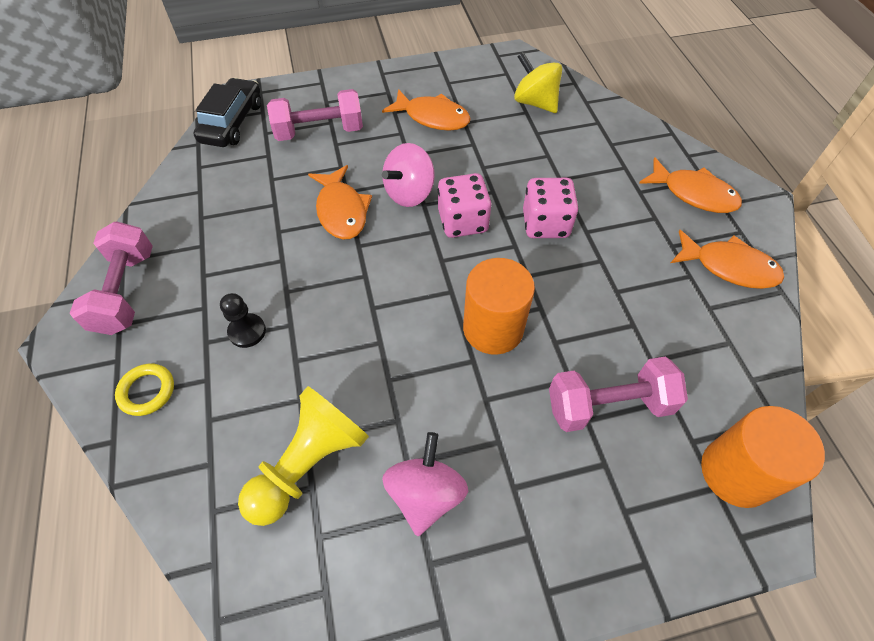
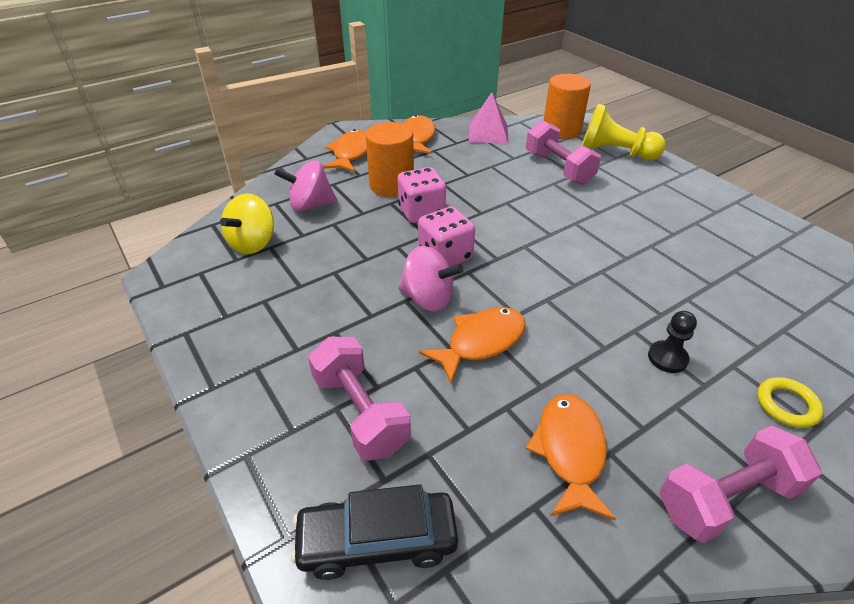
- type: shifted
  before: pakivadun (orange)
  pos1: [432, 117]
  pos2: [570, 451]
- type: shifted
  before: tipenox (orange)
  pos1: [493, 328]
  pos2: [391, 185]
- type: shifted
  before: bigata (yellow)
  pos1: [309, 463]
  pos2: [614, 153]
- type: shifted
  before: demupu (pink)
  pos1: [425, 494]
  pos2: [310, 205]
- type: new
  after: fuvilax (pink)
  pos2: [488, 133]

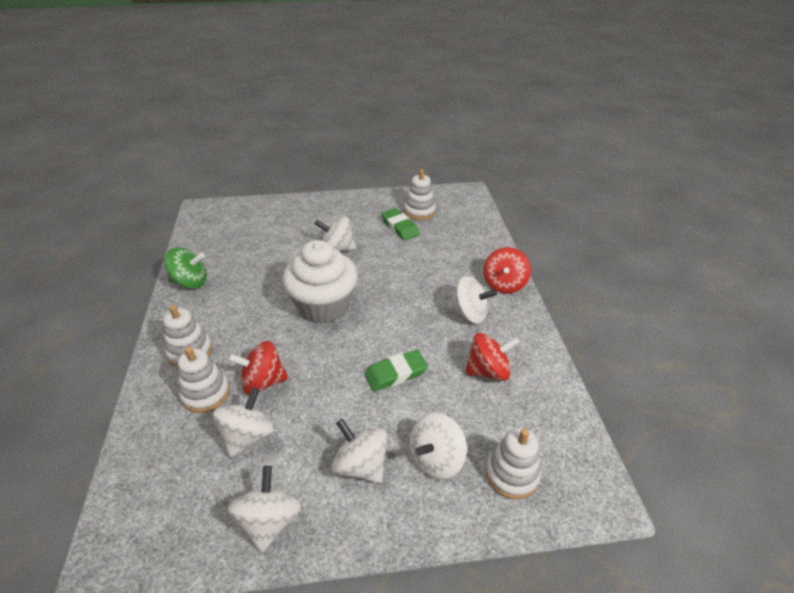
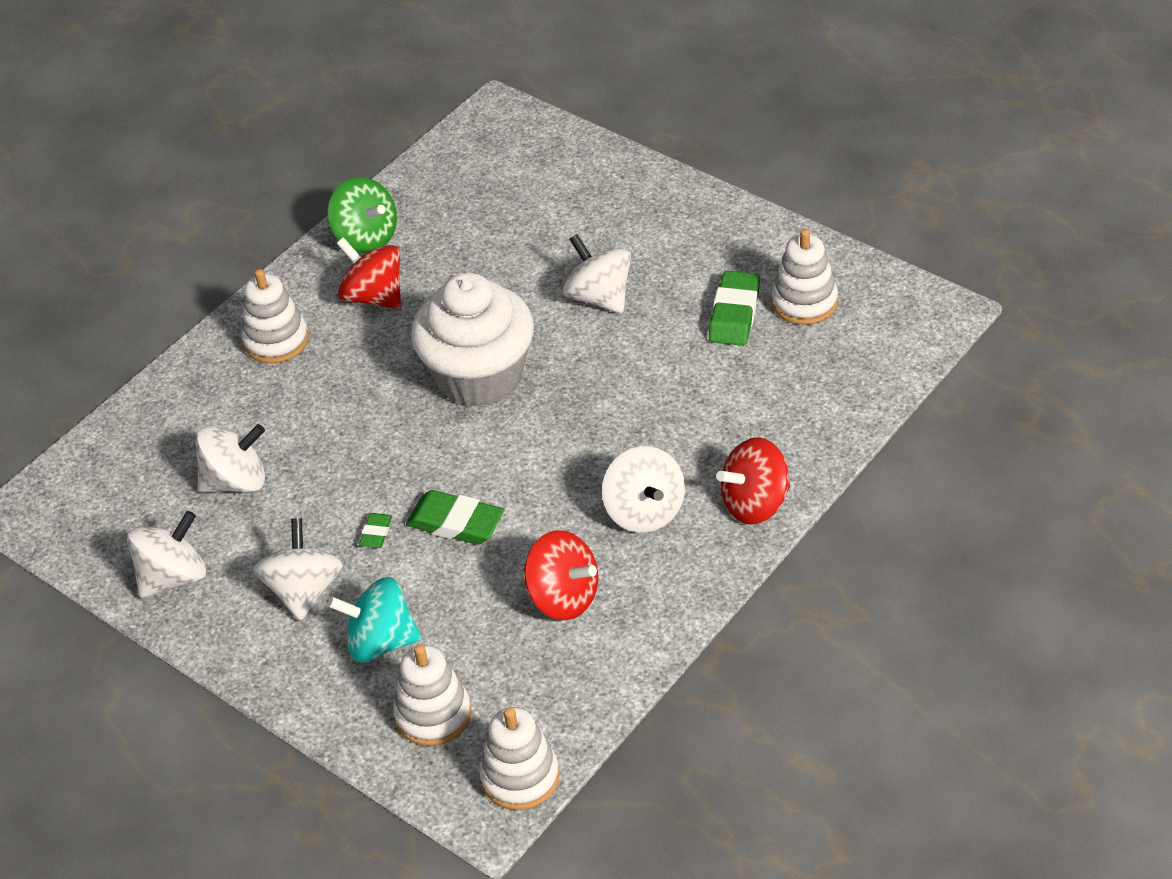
- type: shifted
  before: demupu (red)
  pos1: [263, 382]
  pos2: [374, 296]
- type: shifted
  before: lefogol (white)
  pos1: [206, 393]
  pos2: [520, 777]
- type: repainted
  before: demupu (white)
  after: demupu (turquoise)
  pos1: [436, 459]
  pos2: [380, 642]
- type: new
  after: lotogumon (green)
  pos2: [376, 533]

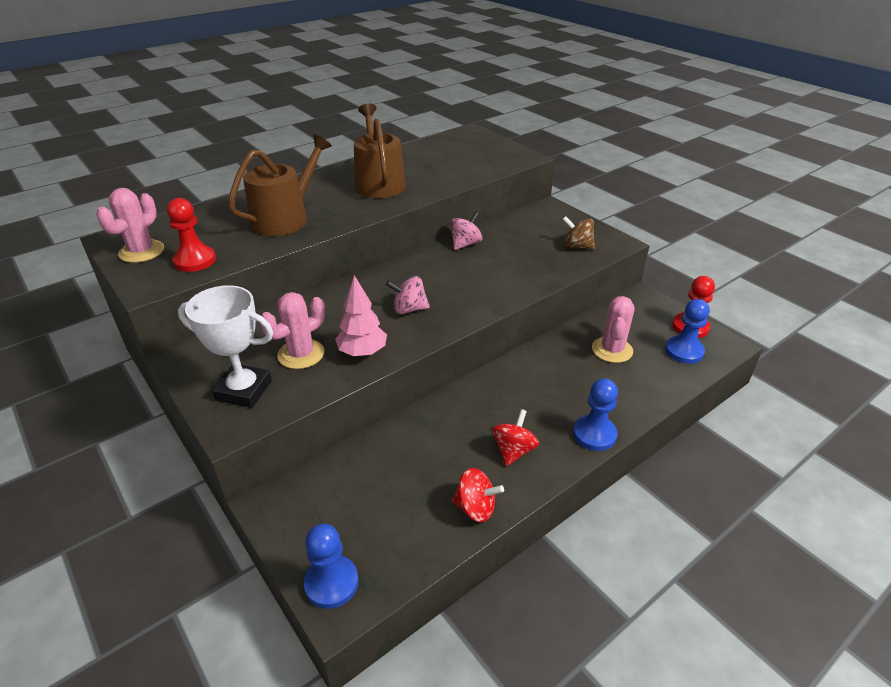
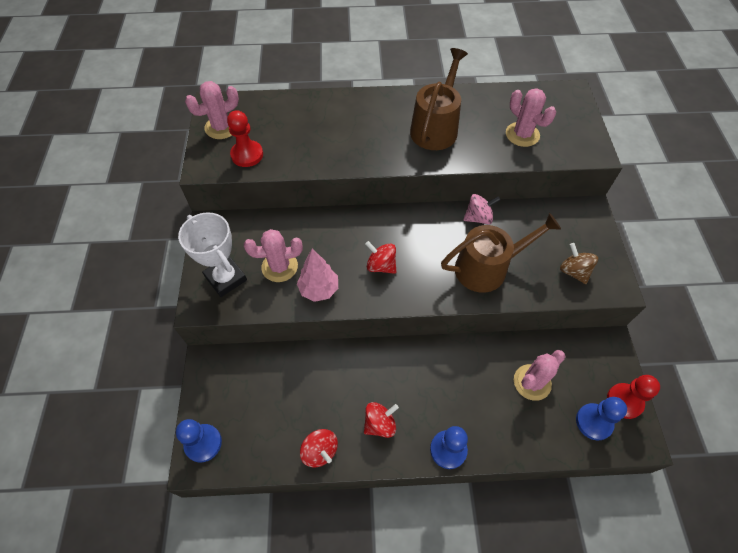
- type: shifted
  before: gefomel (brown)
  pos1: [285, 218]
  pos2: [487, 268]
- type: repainted
  before: demupu (pink)
  after: demupu (red)
  pos1: [409, 309]
  pos2: [381, 265]
- type: new
  after: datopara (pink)
  pos2: [522, 134]

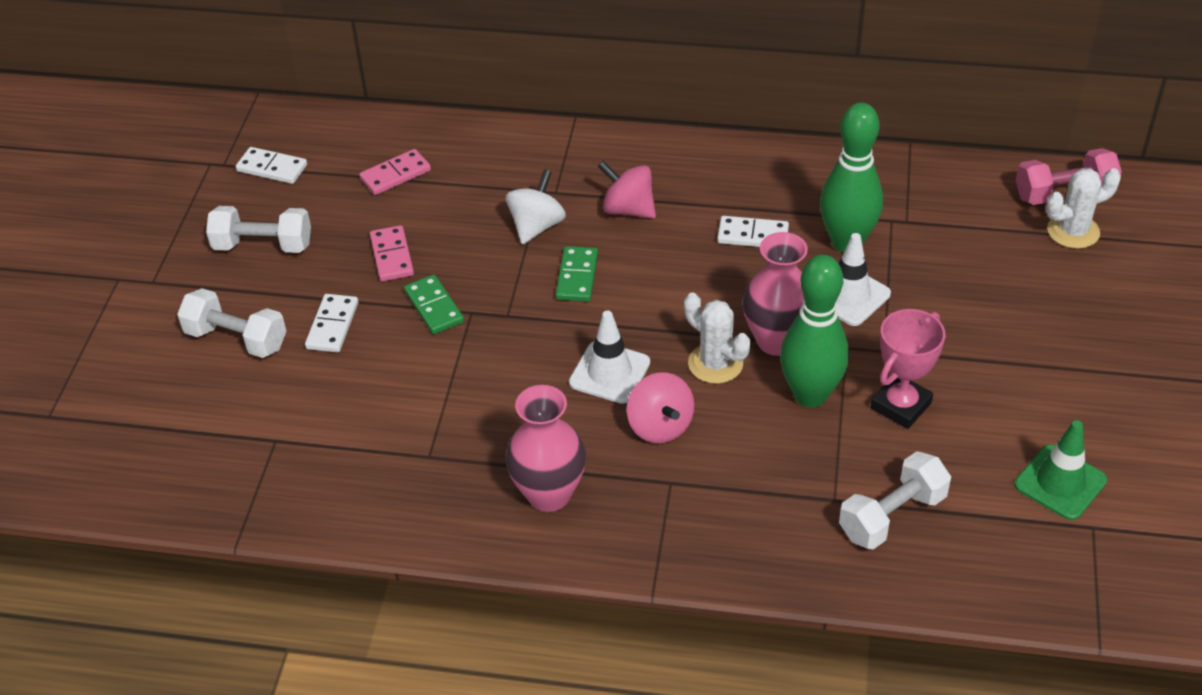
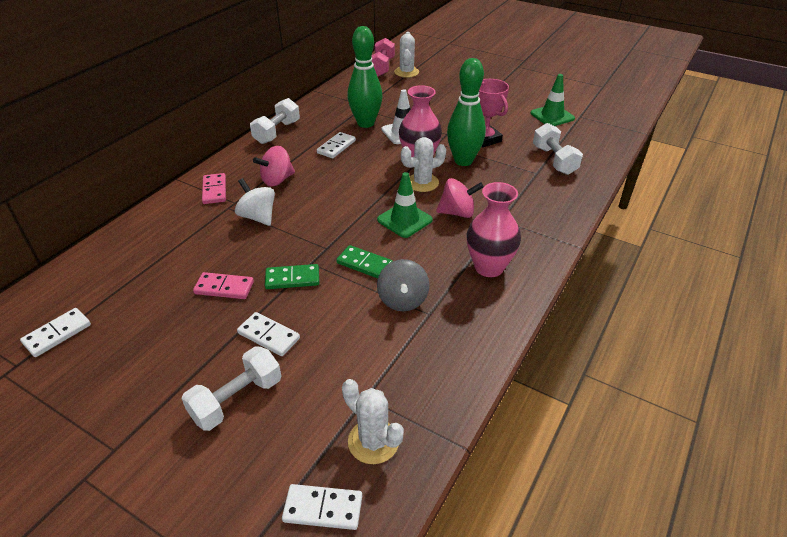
- type: shifted
  before: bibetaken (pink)
  pos1: [395, 174]
  pos2: [214, 190]
- type: shifted
  before: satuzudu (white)
  pos1: [263, 245]
  pos2: [277, 132]
- type: shifted
  before: bibetaken (green)
  pos1: [577, 276]
  pos2: [364, 264]
- type: repainted
  before: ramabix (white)
  after: ramabix (green)
  pos1: [609, 372]
  pos2: [404, 220]
- type: new
  after: demupu (grey)
  pos2: [402, 300]
- type: new
  after: datopara (white)
  pos2: [373, 441]
- type: new
  after: bibetaken (white)
  pos2: [323, 508]

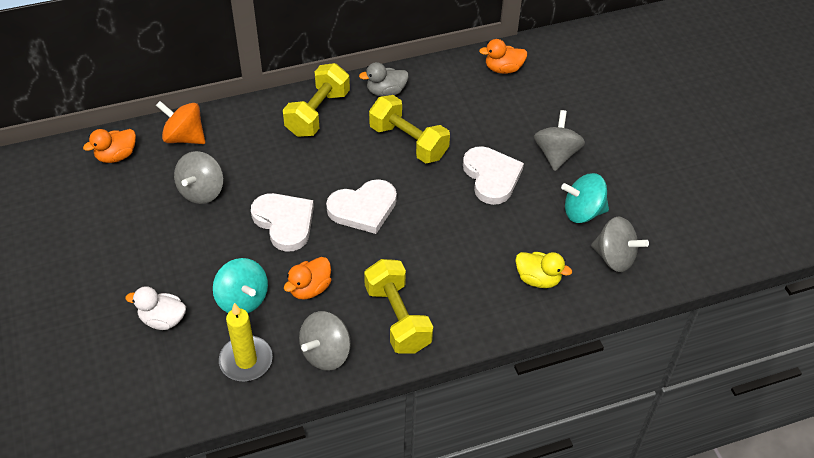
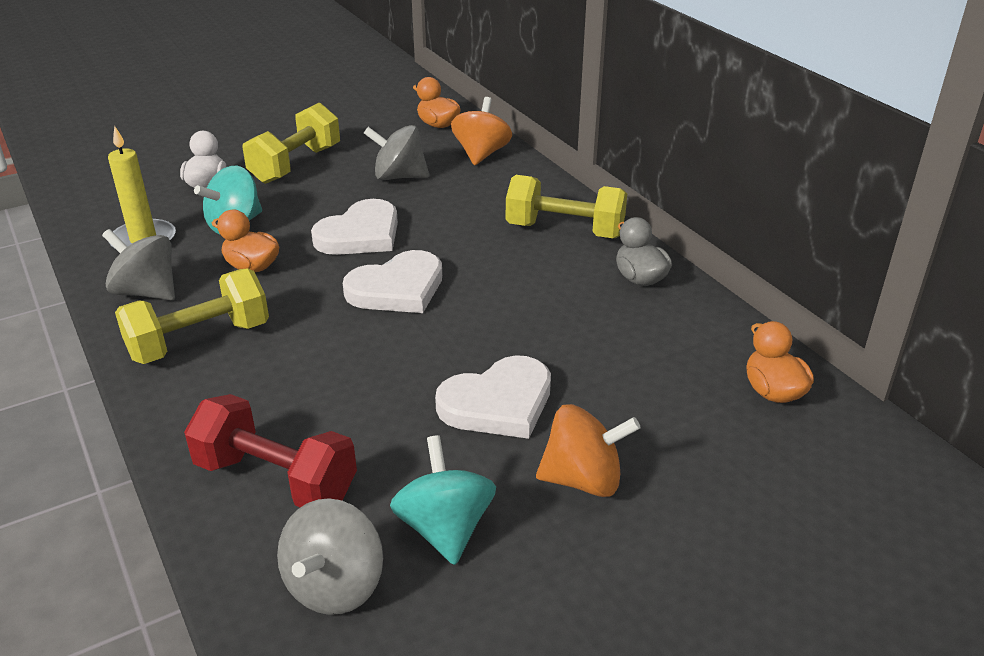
- type: shifted
  before: satuzudu (yellow)
  pos1: [408, 142]
  pos2: [296, 165]
- type: repainted
  before: demupu (grey)
  after: demupu (orange)
  pos1: [556, 154]
  pos2: [583, 479]
- type: rotated
  before: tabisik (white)
  pos1: [363, 208]
  pos2: [397, 288]
  turn: -90
- type: swapped
  before: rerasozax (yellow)
  after: satuzudu (red)
  pos1: [538, 279]
  pos2: [276, 479]

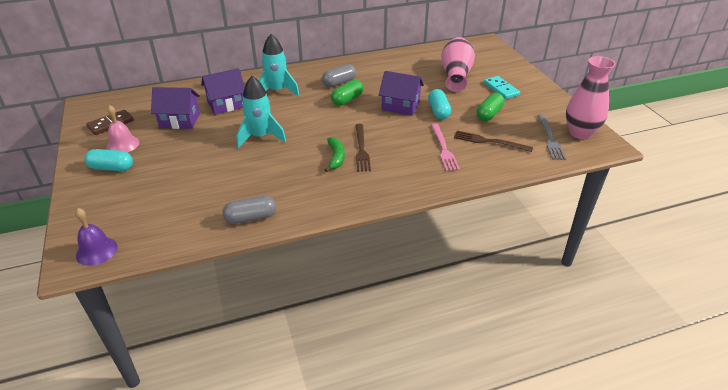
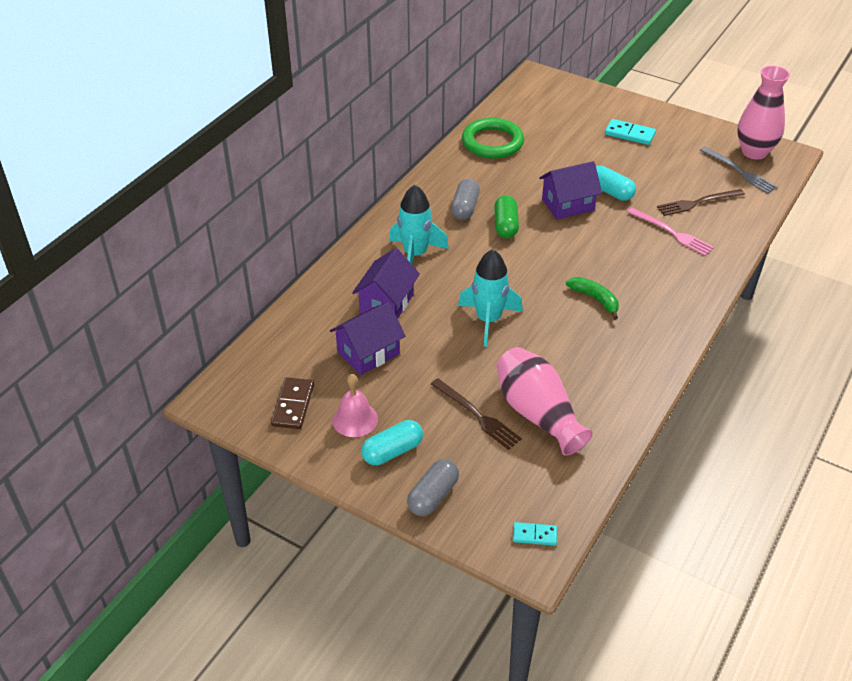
- type: shifted
  before: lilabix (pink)
  pos1: [456, 75]
  pos2: [537, 413]
- type: gone
  before: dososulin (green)
  pos1: [489, 114]
- type: shifted
  before: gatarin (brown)
  pos1: [361, 149]
  pos2: [477, 415]
- type: shifted
  before: dososulin (grey)
  pos1: [251, 218]
  pos2: [433, 496]
- type: swapped
  before: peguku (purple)
  after: bibetaken (turquoise)
  pos1: [96, 251]
  pos2: [534, 535]
- type: new
  after: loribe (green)
  pos2: [492, 142]

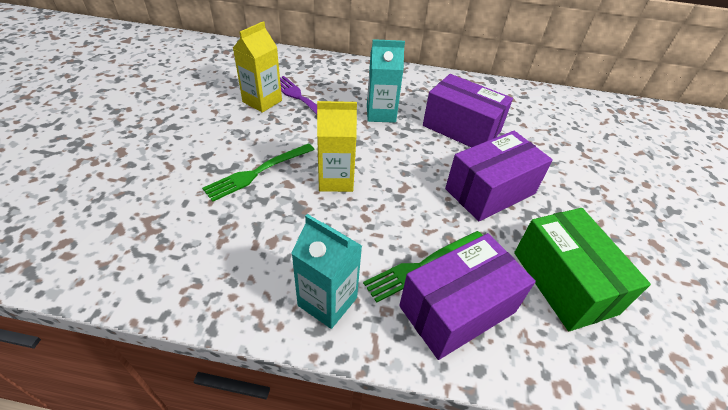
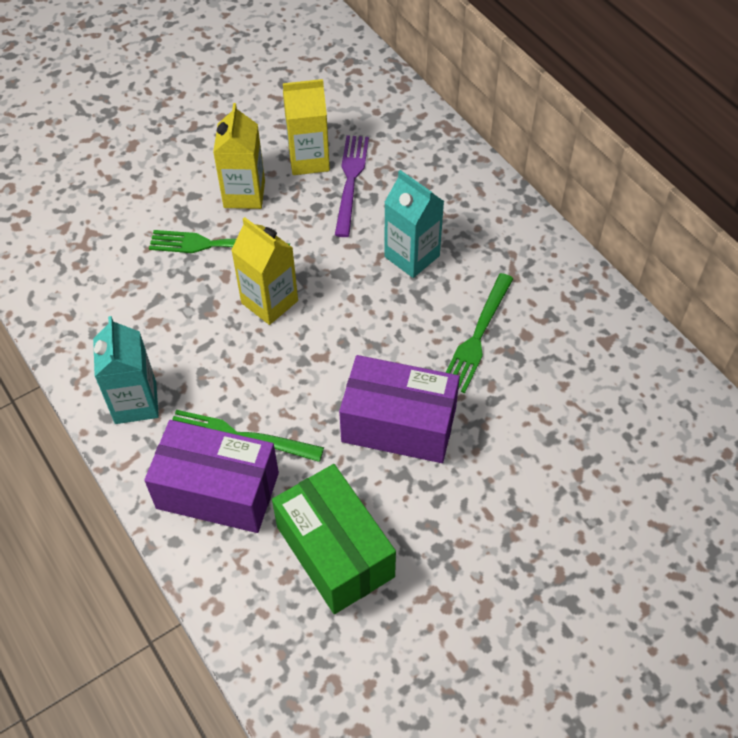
- type: swapped
  before: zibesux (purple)
  after: gatarin (green)
  pos1: [461, 128]
  pos2: [477, 336]
- type: rotated
  before: zibesux (green)
  pos1: [563, 282]
  pos2: [335, 551]
  turn: -60
- type: new
  after: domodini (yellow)
  pos2: [244, 194]

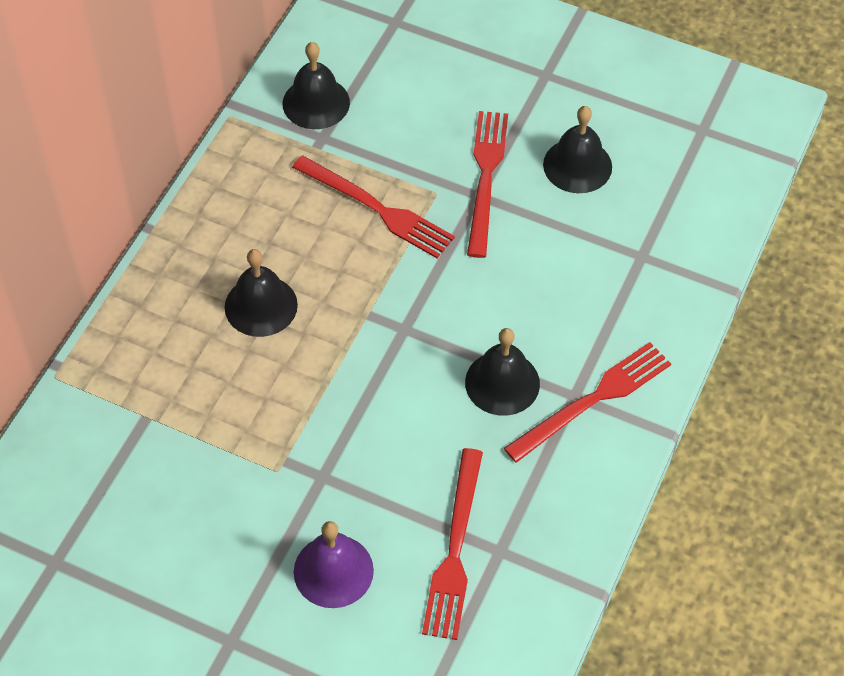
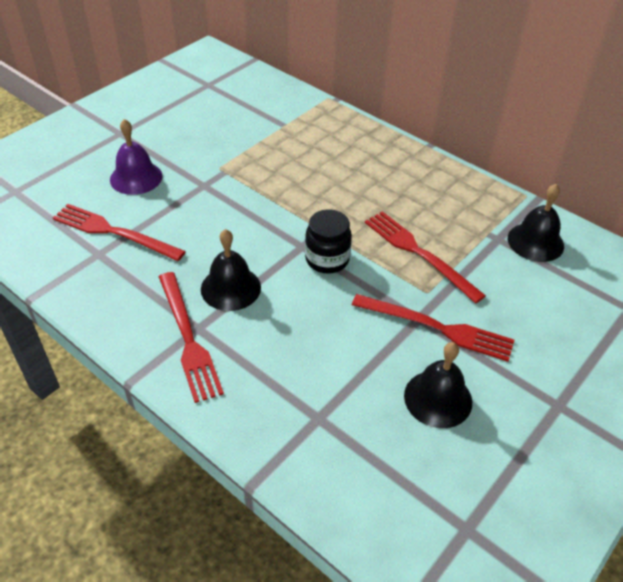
- type: rotated
  before: gatarin (red)
  pos1: [376, 208]
  pos2: [420, 254]
  turn: 90
- type: gone
  before: peguku (black)
  pos1: [261, 306]
- type: new
  after: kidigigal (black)
  pos2: [327, 259]

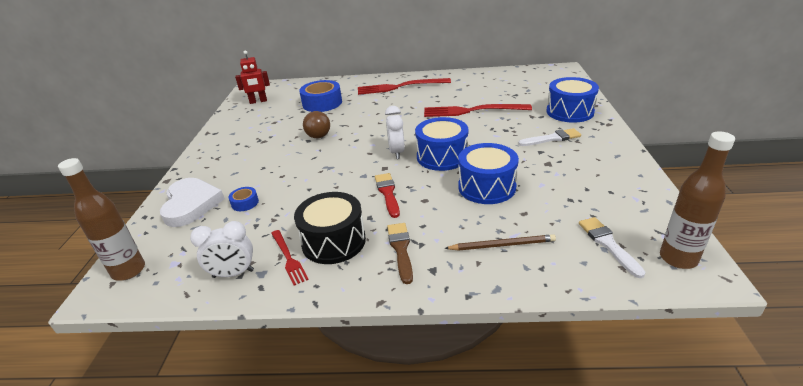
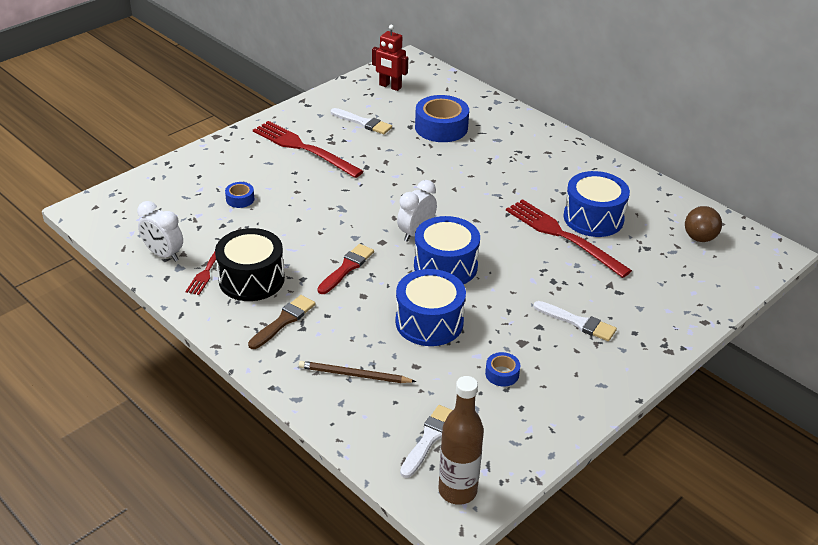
- type: shifted
  before: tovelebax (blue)
  pos1: [570, 112]
  pos2: [593, 218]
- type: shifted
  before: gatarin (red)
  pos1: [400, 87]
  pos2: [304, 148]
- type: shifted
  before: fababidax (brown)
  pos1: [318, 136]
  pos2: [699, 238]
- type: gone
  before: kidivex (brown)
  pos1: [129, 271]
- type: gone
  before: tabisik (white)
  pos1: [191, 204]
- type: rotated
  before: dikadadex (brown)
  pos1: [502, 245]
  pos2: [354, 375]
  turn: 150
- type: new
  after: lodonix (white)
  pos2: [363, 123]
- type: new
  after: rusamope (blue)
  pos2: [502, 374]

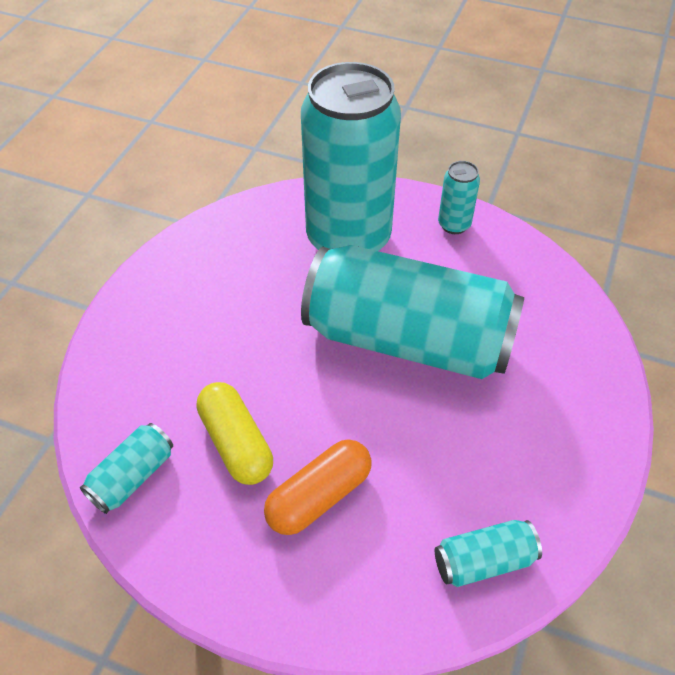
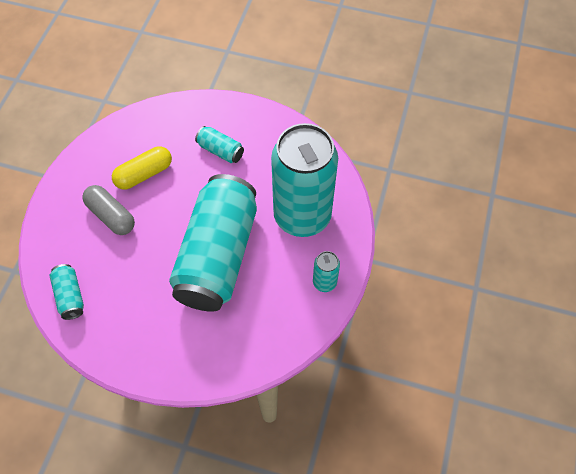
- type: shifted
  before: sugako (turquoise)
  pos1: [132, 476]
  pos2: [220, 151]
- type: repainted
  before: dososulin (orange)
  after: dososulin (grey)
  pos1: [319, 496]
  pos2: [111, 216]

